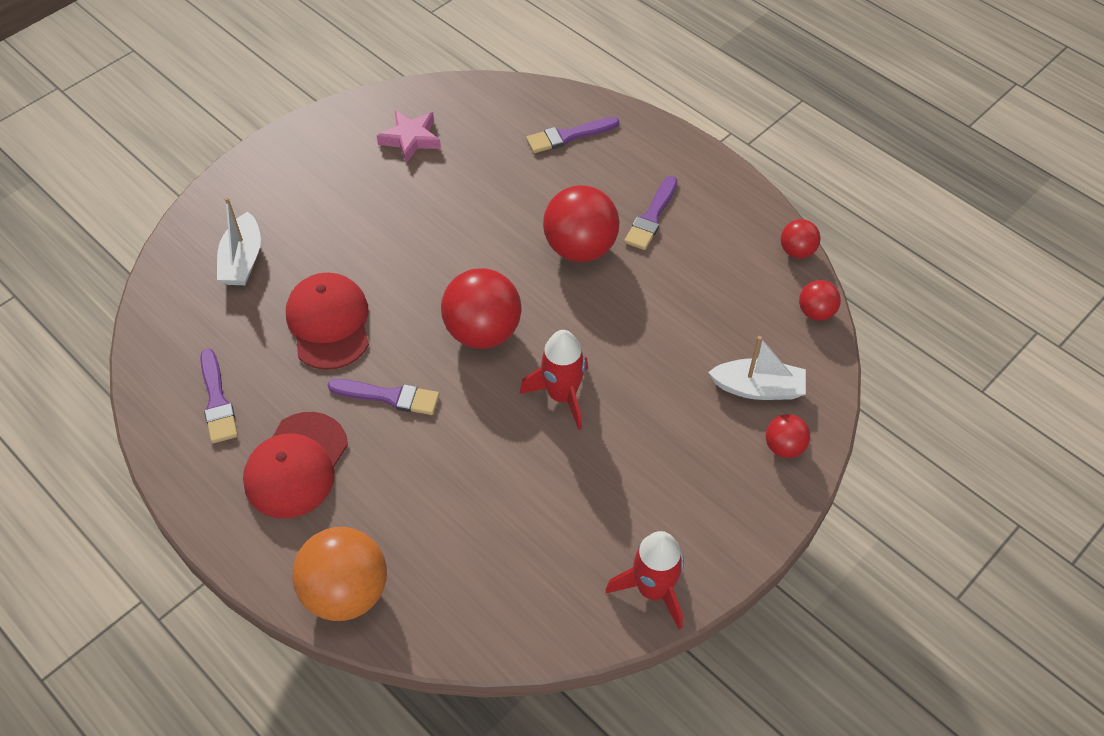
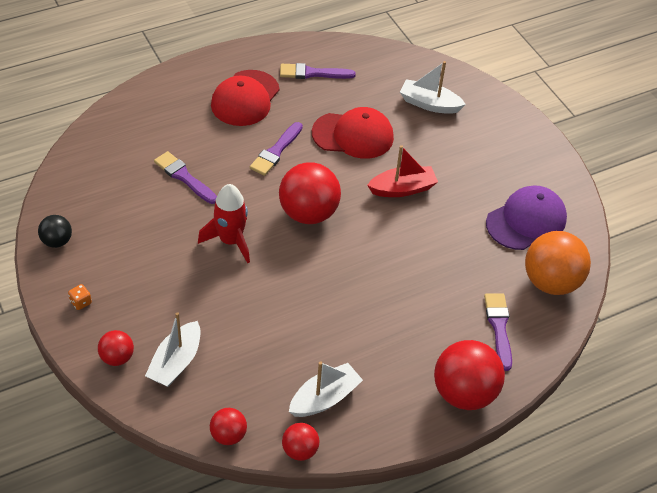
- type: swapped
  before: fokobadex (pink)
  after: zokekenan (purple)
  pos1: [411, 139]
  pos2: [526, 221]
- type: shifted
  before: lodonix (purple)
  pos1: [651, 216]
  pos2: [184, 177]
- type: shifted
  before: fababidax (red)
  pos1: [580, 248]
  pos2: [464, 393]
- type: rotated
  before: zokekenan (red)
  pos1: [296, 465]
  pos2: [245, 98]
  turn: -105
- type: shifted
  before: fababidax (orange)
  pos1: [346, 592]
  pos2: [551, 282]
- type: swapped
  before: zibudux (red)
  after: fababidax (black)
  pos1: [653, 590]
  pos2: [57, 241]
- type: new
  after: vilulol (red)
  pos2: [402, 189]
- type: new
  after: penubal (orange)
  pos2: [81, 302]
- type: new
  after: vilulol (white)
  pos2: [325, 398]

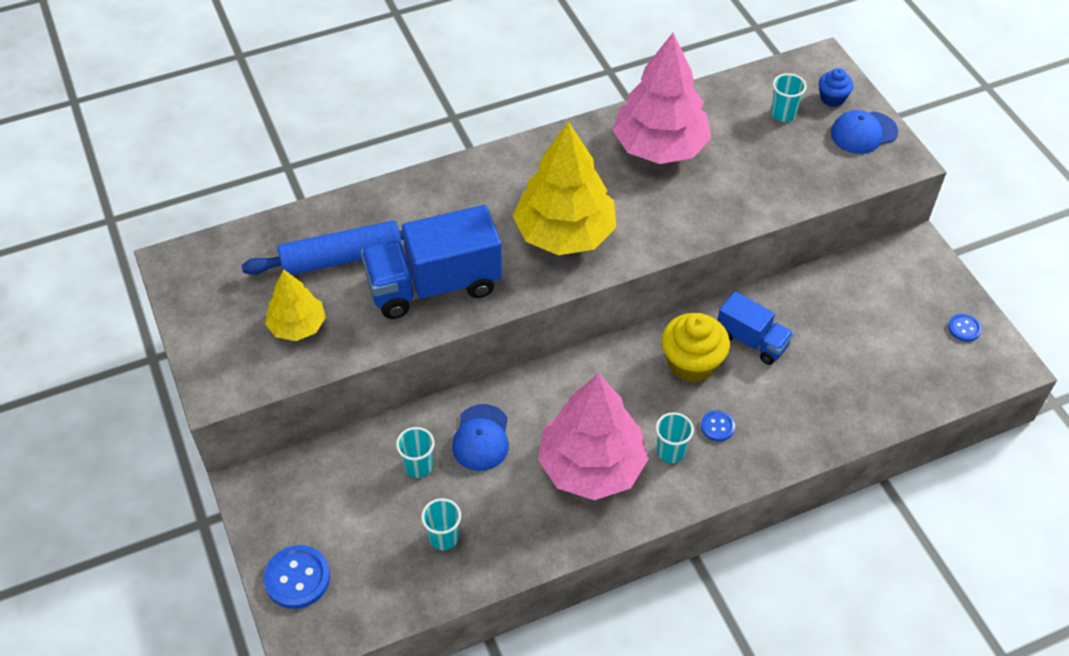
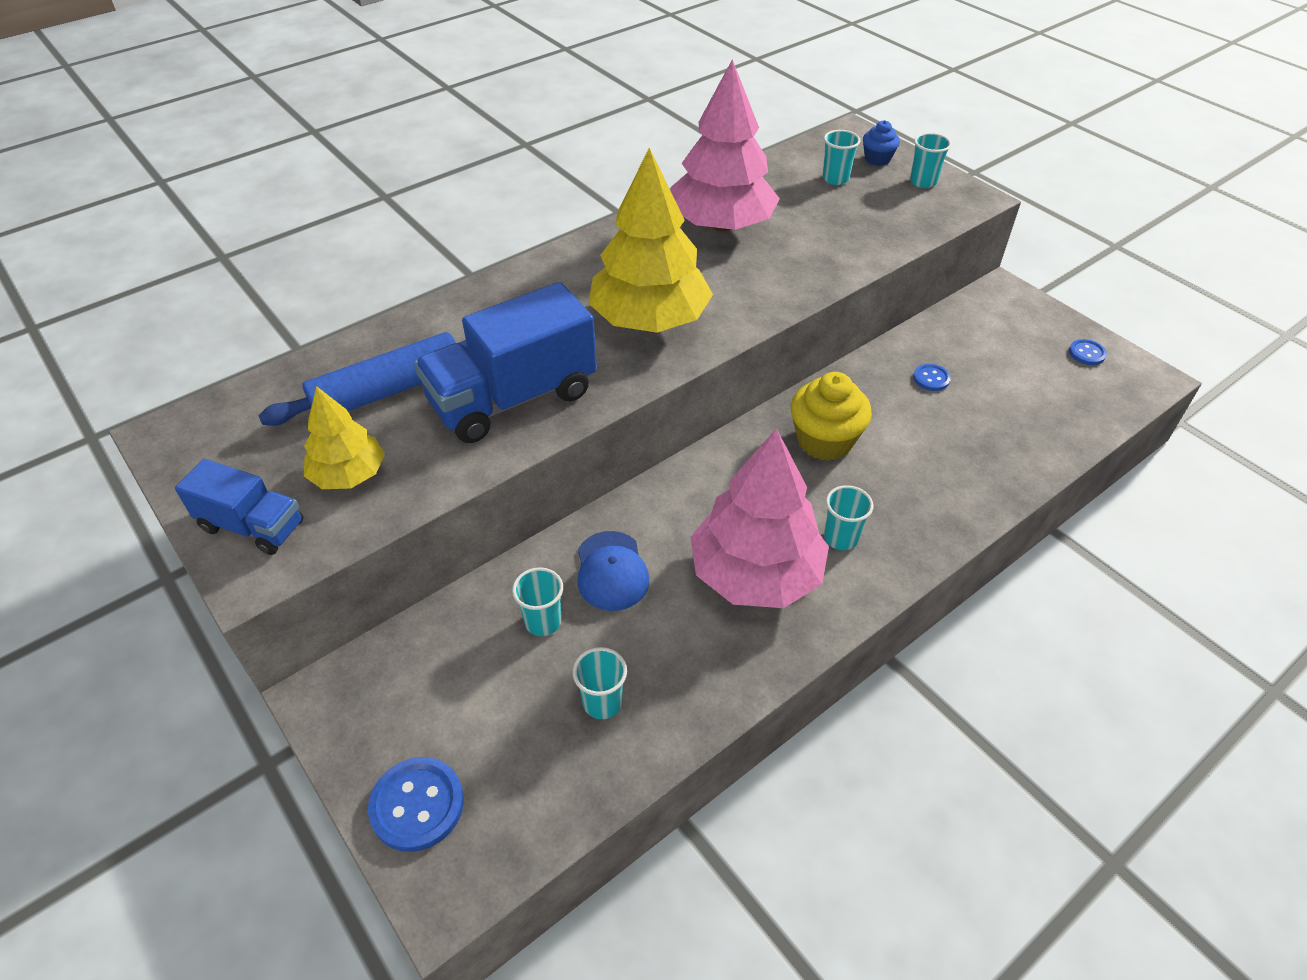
- type: swapped
  before: zokekenan (blue)
  after: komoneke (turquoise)
  pos1: [863, 133]
  pos2: [923, 182]
- type: shifted
  before: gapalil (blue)
  pos1: [752, 340]
  pos2: [252, 526]
- type: shifted
  before: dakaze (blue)
  pos1: [717, 426]
  pos2: [931, 378]

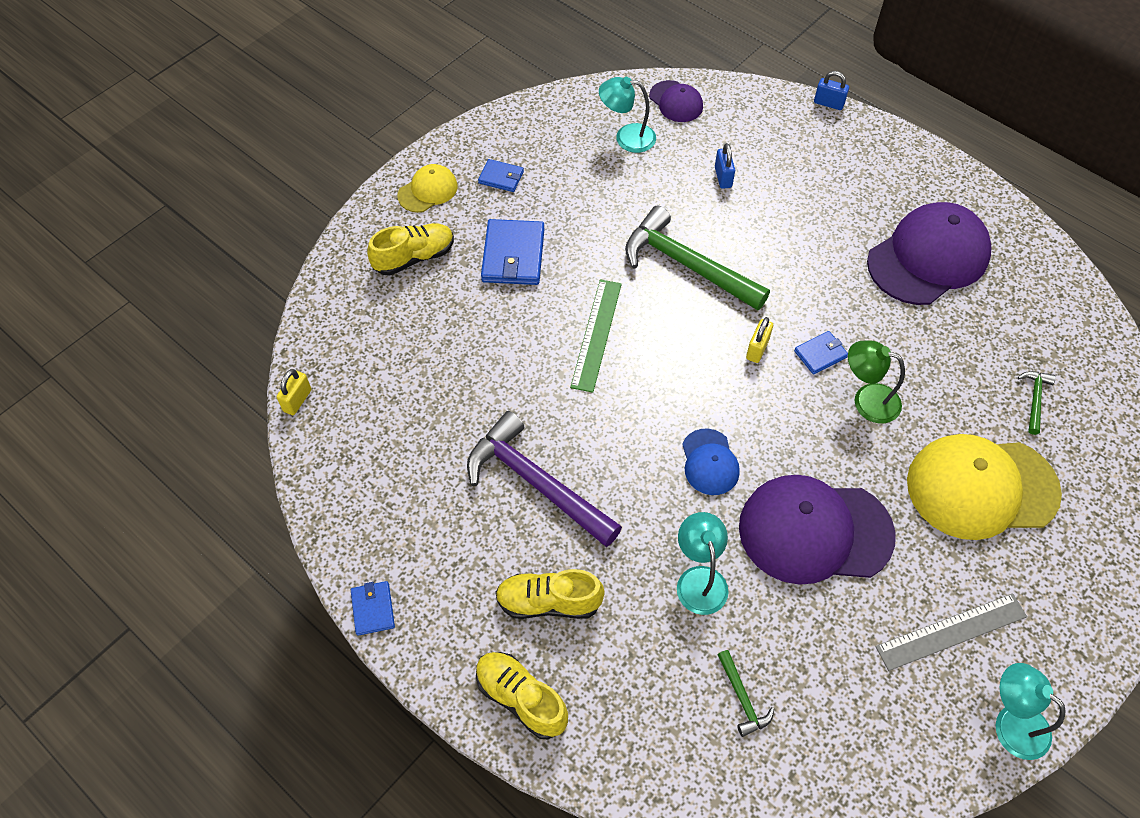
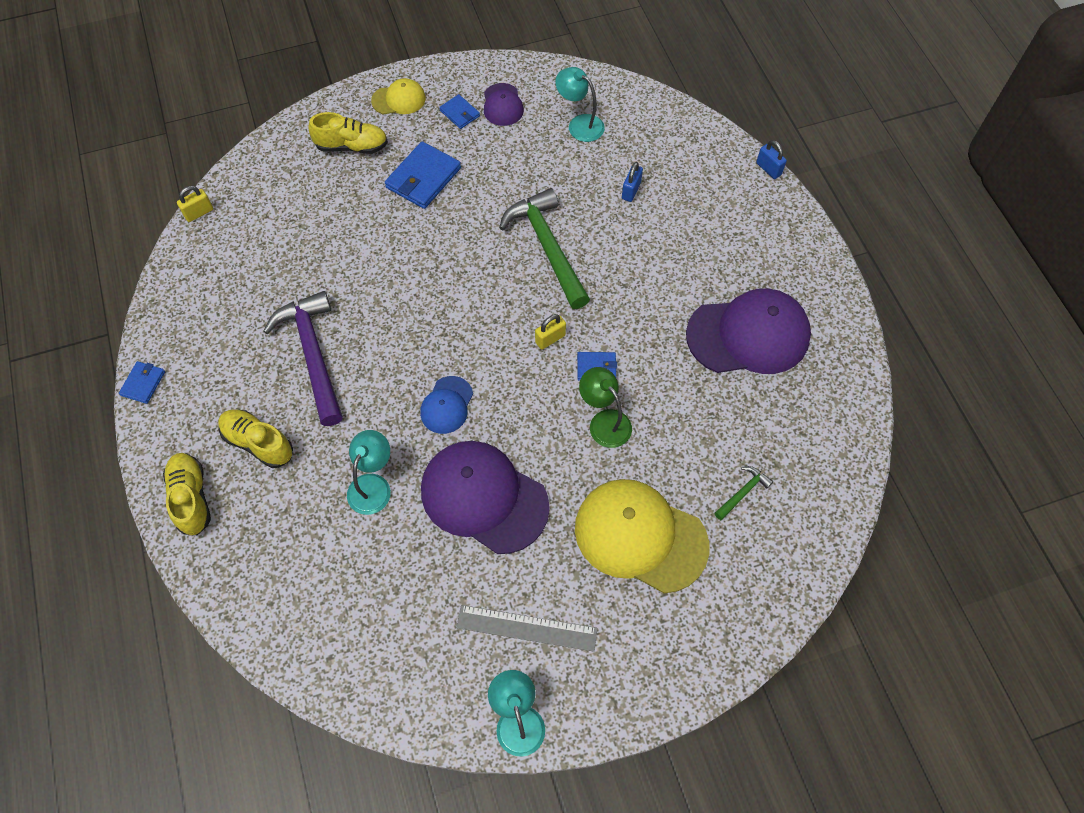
- type: shifted
  before: zokekenan (purple)
  pos1: [676, 102]
  pos2: [502, 105]
- type: gone
  before: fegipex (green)
  pos1: [596, 334]
- type: gone
  before: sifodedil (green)
  pos1: [742, 698]

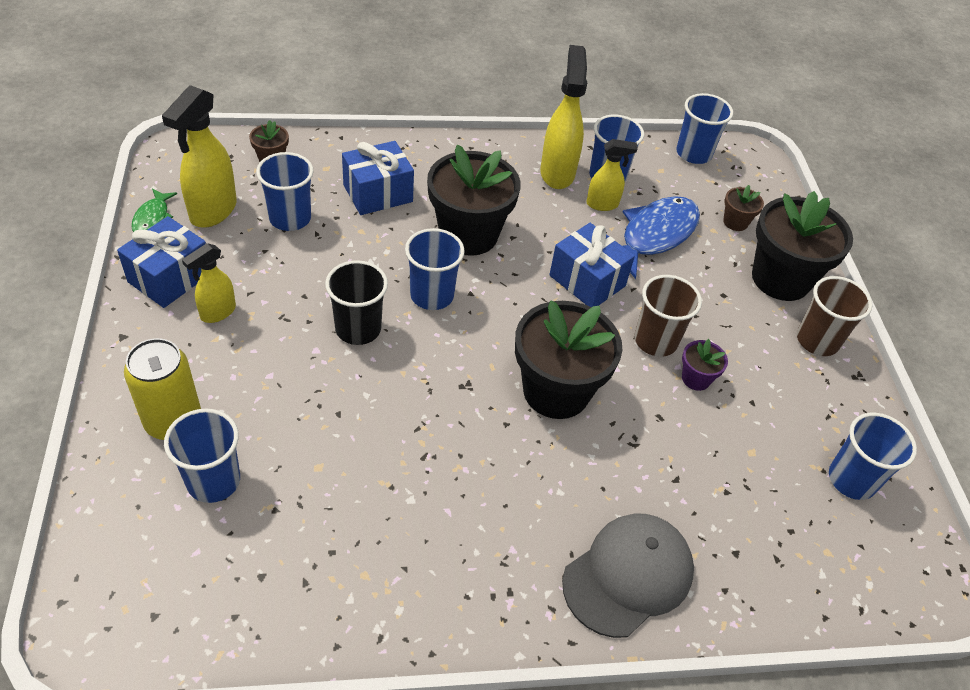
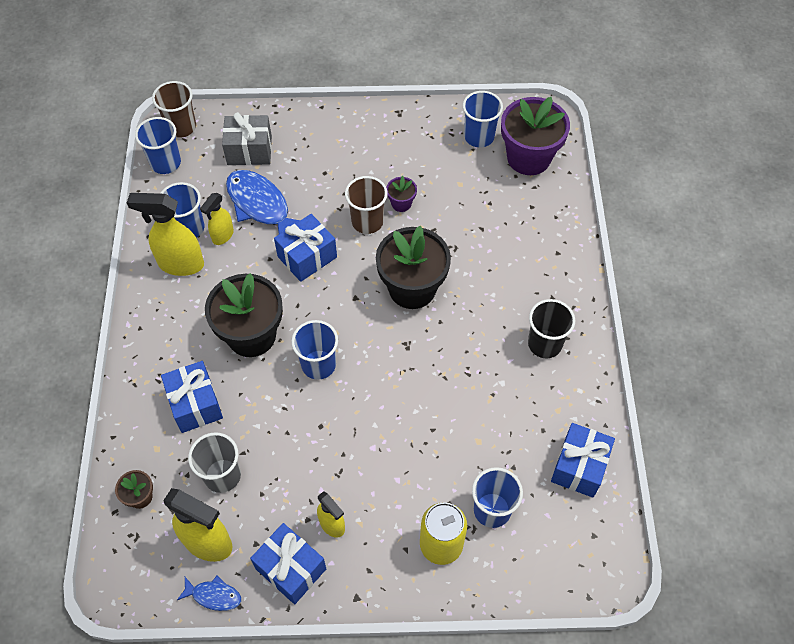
- type: rotated
  before: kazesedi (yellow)
  pos1: [602, 204]
  pos2: [222, 236]
  turn: -150
- type: repainted
  before: komoneke (blue)
  after: komoneke (grey)
  pos1: [290, 218]
  pos2: [222, 475]
- type: swapped
  before: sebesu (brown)
  after: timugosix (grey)
  pos1: [735, 222]
  pos2: [249, 150]
- type: repainted
  before: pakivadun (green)
  after: pakivadun (blue)
  pos1: [152, 218]
  pos2: [213, 595]
- type: gone
  before: sebesu (black)
  pos1: [780, 279]
- type: shifted
  before: komoneke (black)
  pos1: [358, 329]
  pos2: [544, 344]
- type: shifted
  before: komoneke (brown)
  pos1: [817, 341]
  pos2: [181, 127]
- type: gone
  before: zokekenan (grey)
  pos1: [628, 575]
- type: new
  after: sebesu (purple)
  pos2: [528, 158]
- type: new
  after: timugosix (blue)
  pos2: [579, 467]

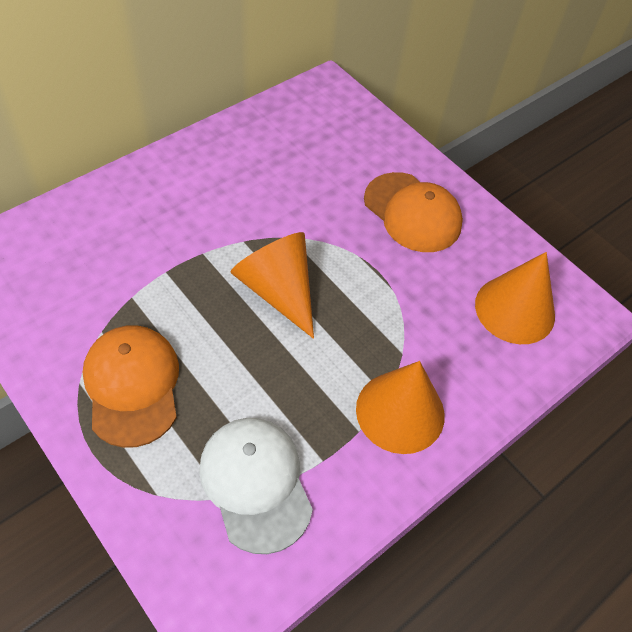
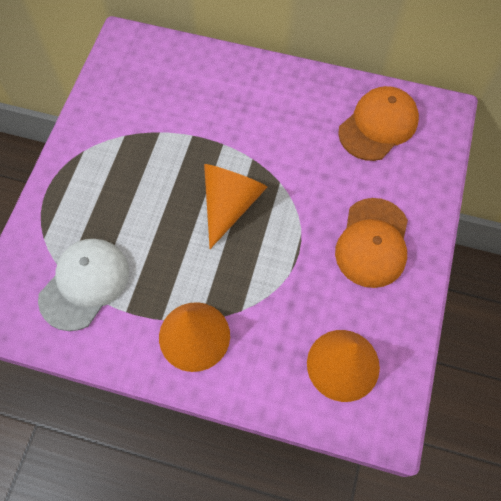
- type: shifted
  before: zokekenan (orange)
  pos1: [132, 386]
  pos2: [378, 125]

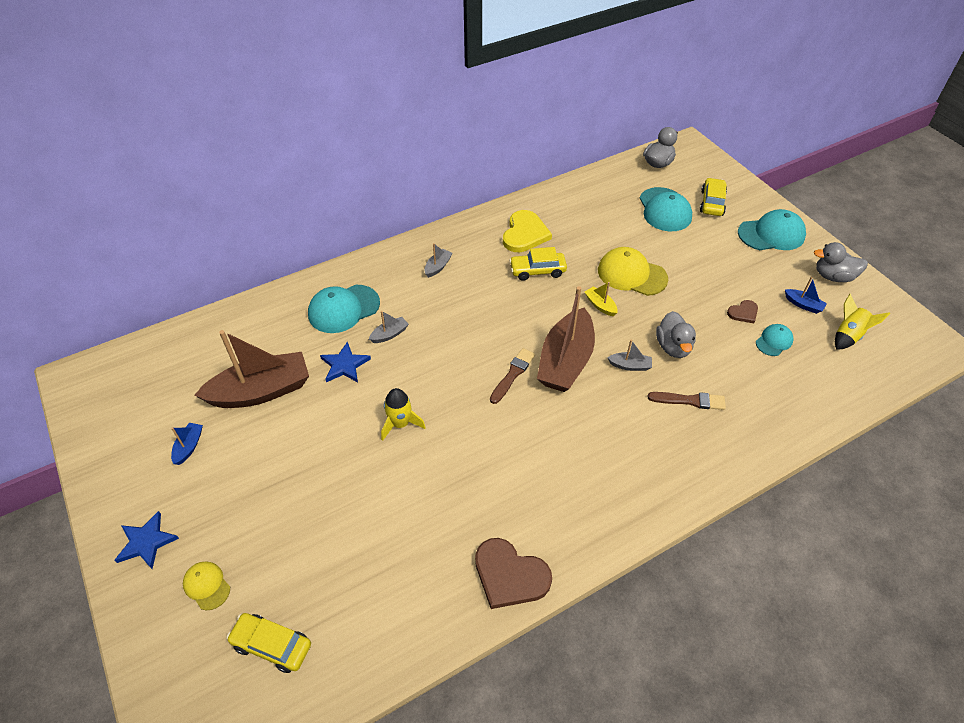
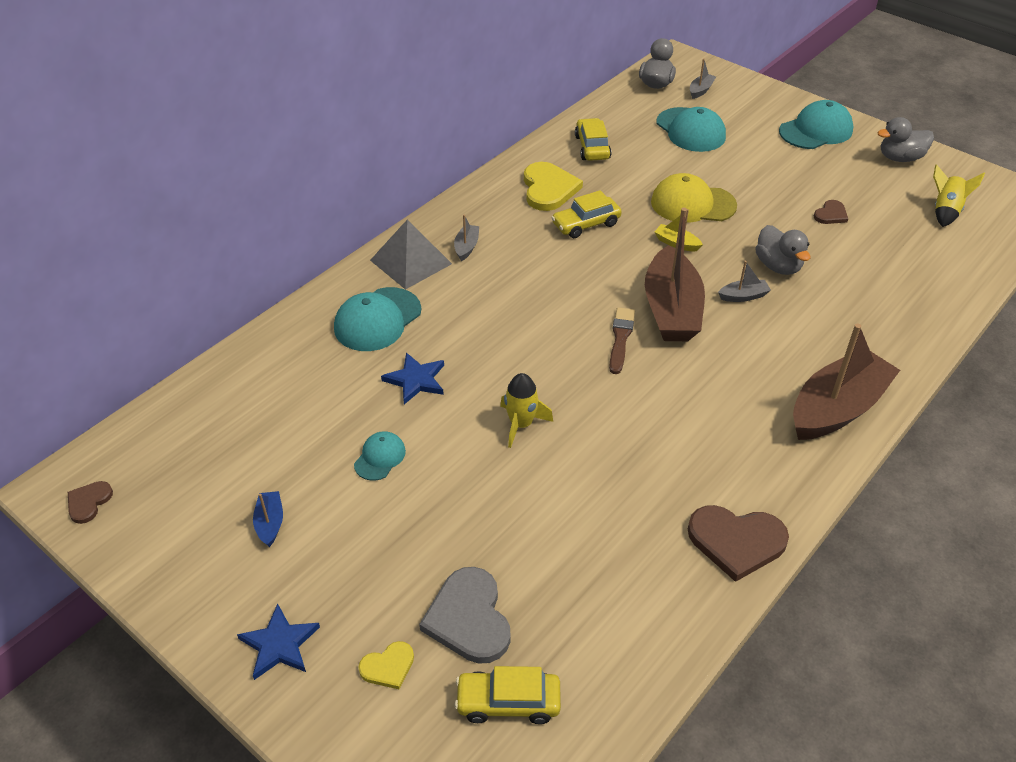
- type: shifted
  before: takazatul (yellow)
  pos1: [712, 203]
  pos2: [592, 147]
- type: gone
  before: vilulol (blue)
  pos1: [803, 305]
- type: shifted
  before: vilulol (grey)
  pos1: [389, 334]
  pos2: [700, 90]
- type: shifted
  before: zokekenan (turquoise)
  pos1: [774, 341]
  pos2: [380, 457]
- type: shifted
  before: vilulol (brown)
  pos1: [261, 391]
  pos2: [837, 408]
- type: gone
  before: lodonix (brown)
  pos1: [690, 401]
- type: swapped
  before: zokekenan (yellow)
  after: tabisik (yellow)
  pos1: [207, 586]
  pos2: [388, 666]
- type: new
  after: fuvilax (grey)
  pos2: [411, 262]
- type: new
  after: tabisik (brown)
  pos2: [88, 502]
- type: new
  after: tabisik (grey)
  pos2: [469, 618]

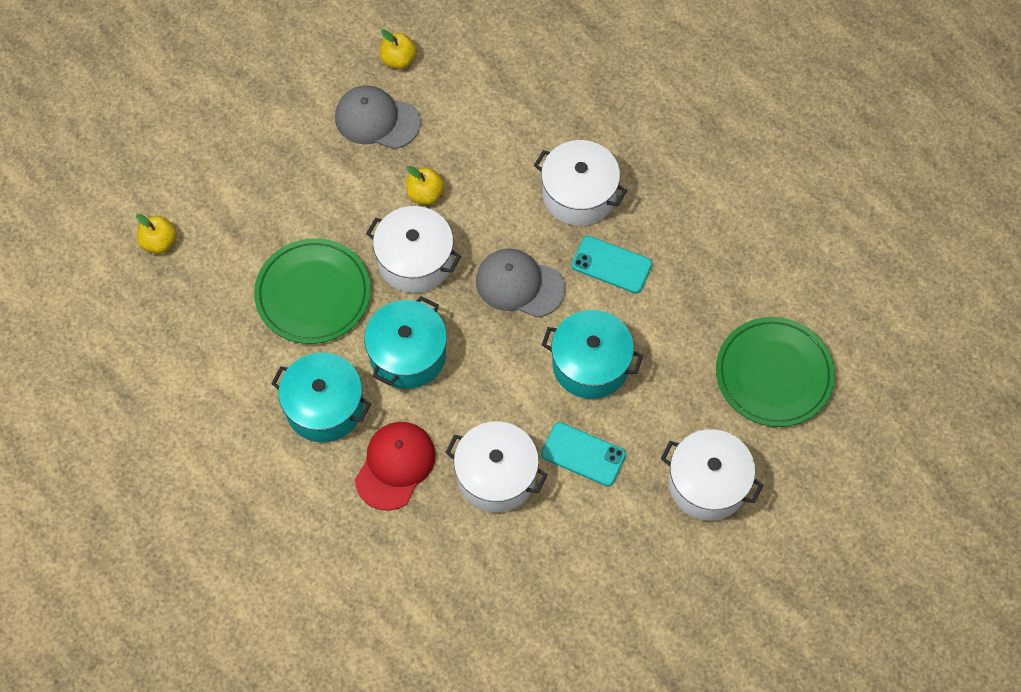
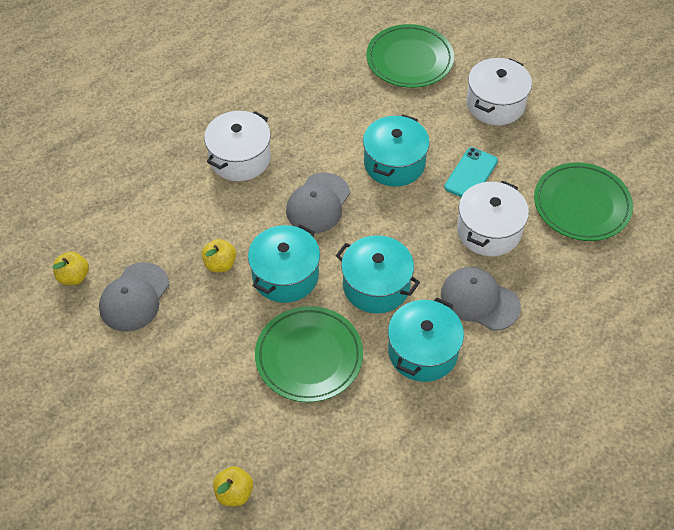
- type: repainted
  before: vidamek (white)
  after: vidamek (turquoise)
  pos1: [415, 260]
  pos2: [285, 275]
- type: gone
  before: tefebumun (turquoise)
  pos1: [611, 265]
- type: repainted
  before: zokekenan (red)
  after: zokekenan (grey)
  pos1: [395, 466]
  pos2: [479, 300]
- type: new
  after: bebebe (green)
  pos2: [581, 205]

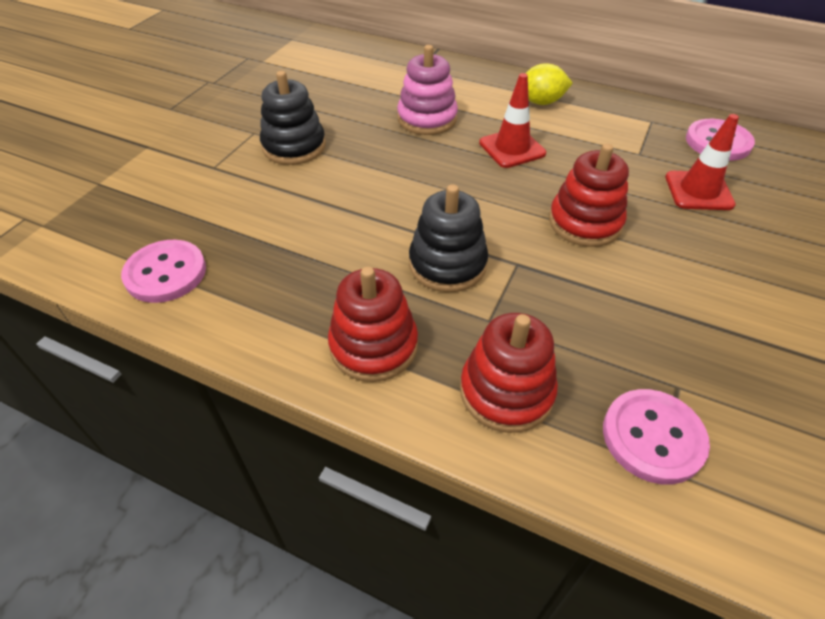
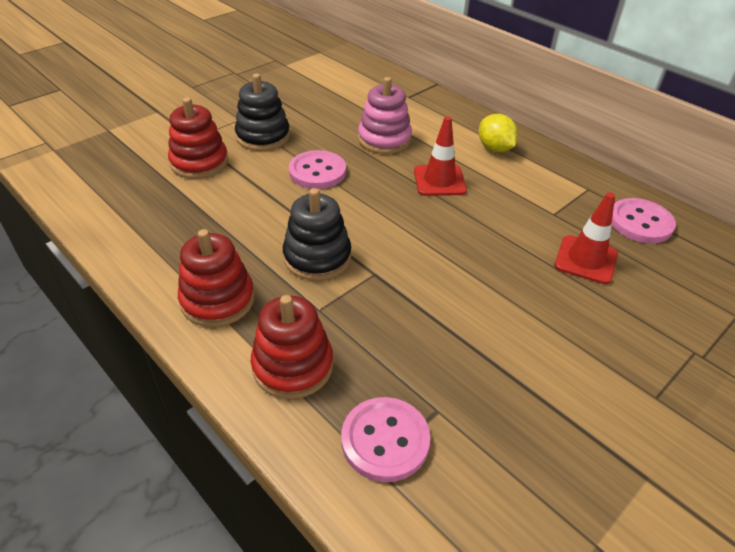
- type: rotated
  before: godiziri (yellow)
  pos1: [541, 102]
  pos2: [495, 148]
  turn: 45
- type: shifted
  before: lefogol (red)
  pos1: [585, 222]
  pos2: [199, 163]
- type: shifted
  before: dakaze (pink)
  pos1: [166, 273]
  pos2: [317, 172]

